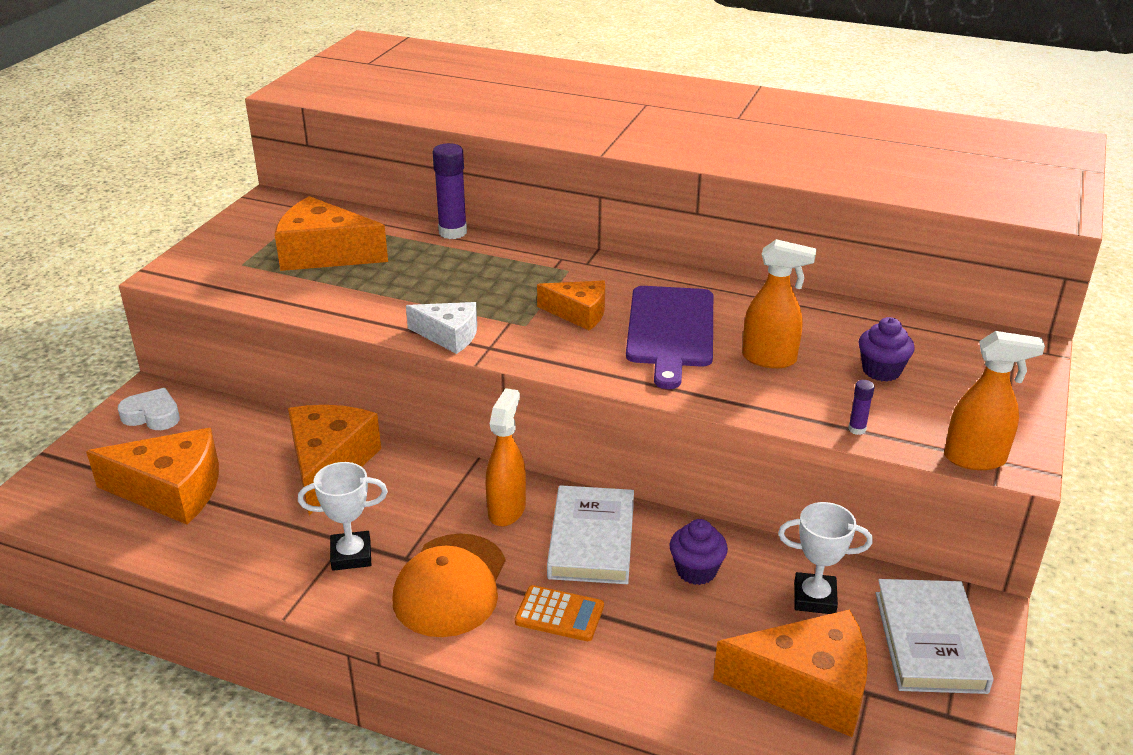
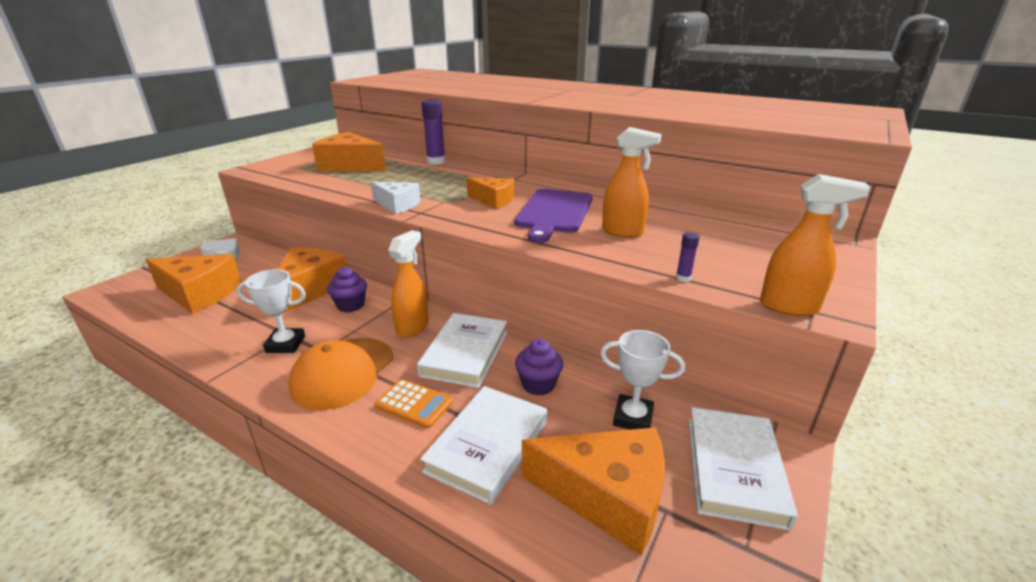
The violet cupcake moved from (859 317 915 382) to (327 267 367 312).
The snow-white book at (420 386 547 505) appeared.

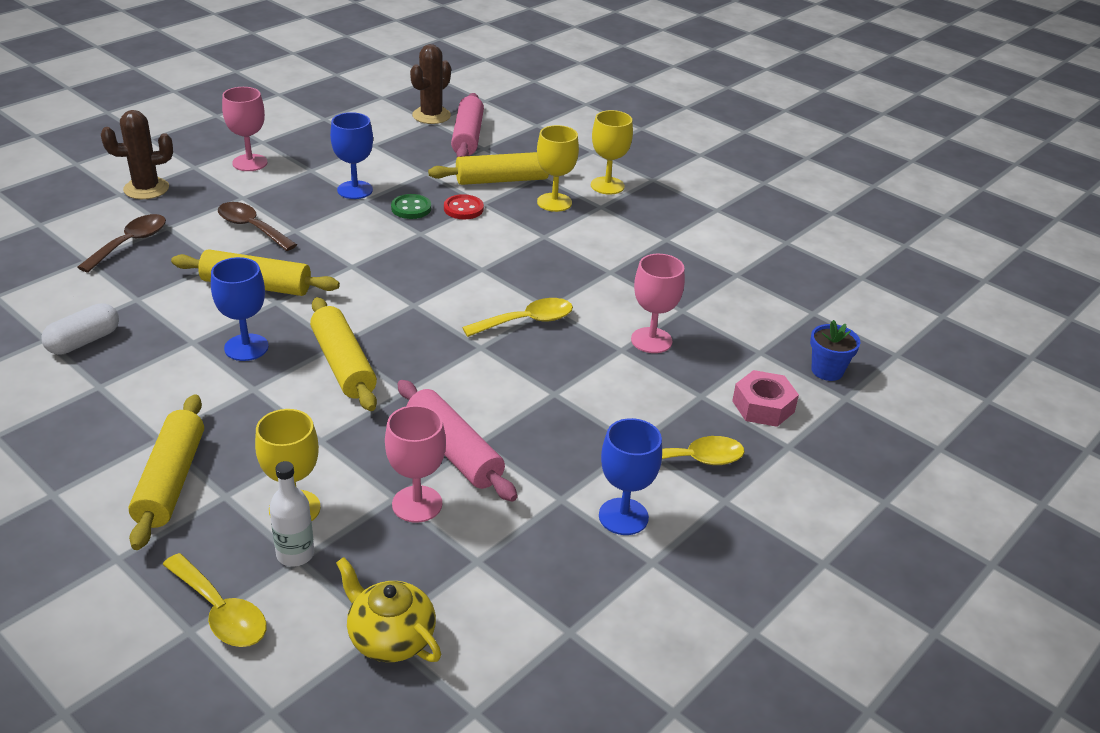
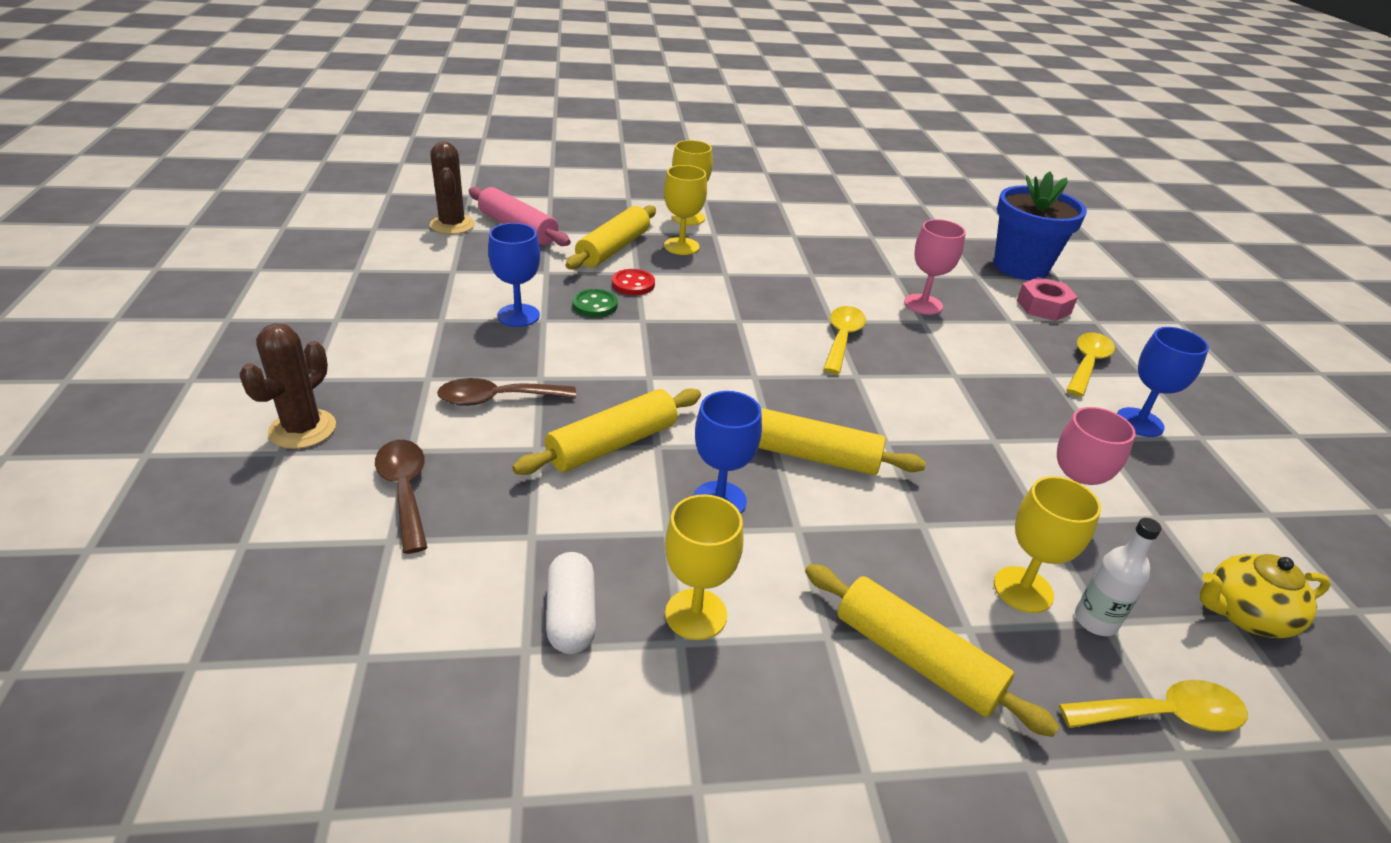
The yellow goblet at (665 494 743 640) appeared.
The royal blue plant pot at (810 320 860 381) changed to 2.03 times the size.
The rosy goblet at (222 87 267 171) disappeared.
The rosy pastry roller at (397 380 517 502) disappeared.

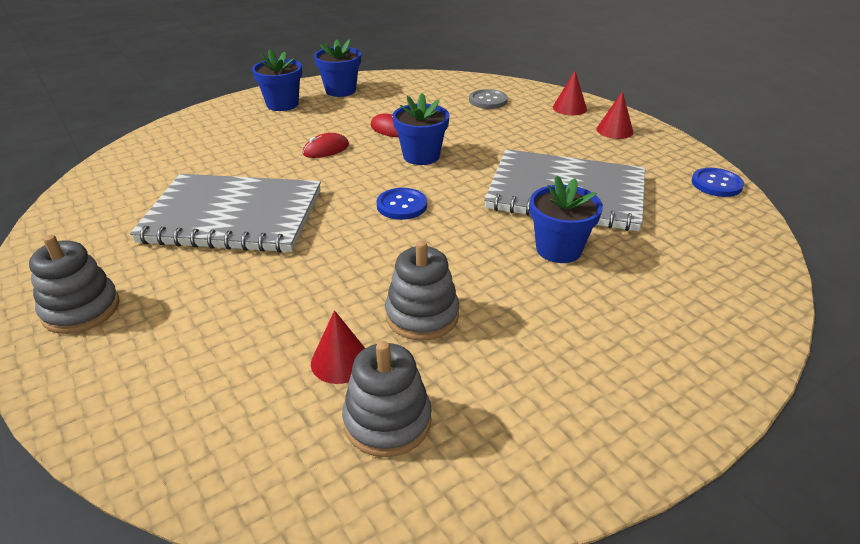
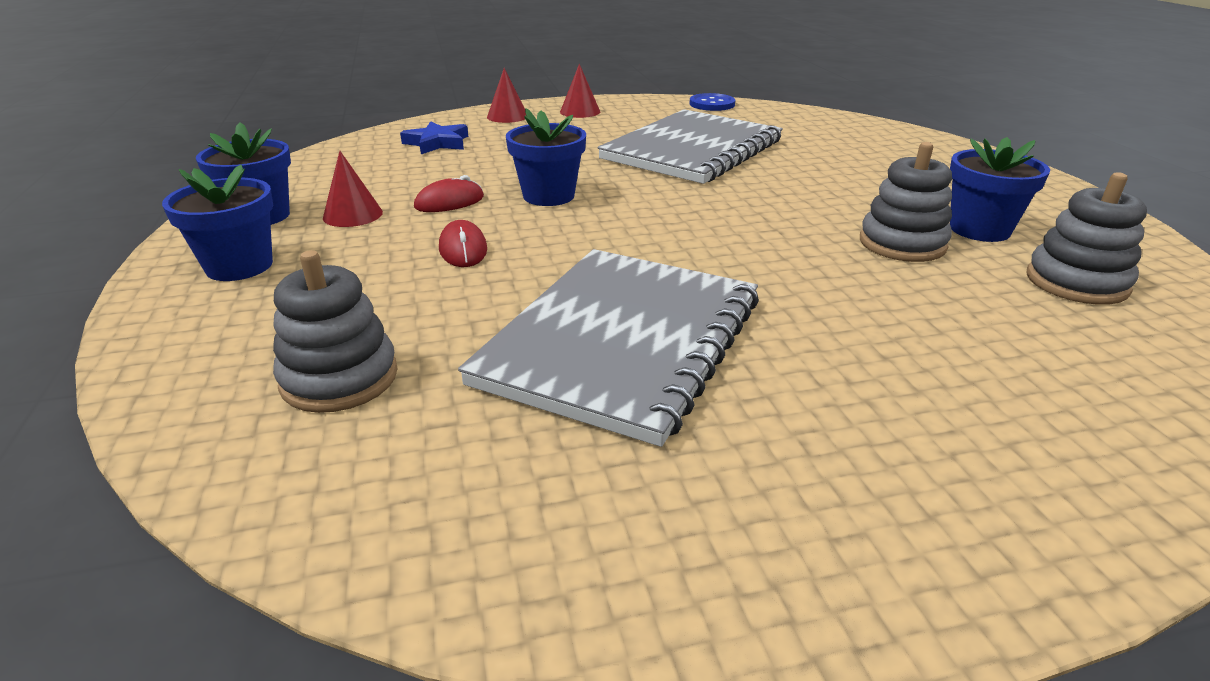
The ash-grey ring stacker moved from (29 235 119 334) to (273 250 398 413).
The red cone moved from (311 310 365 384) to (323 151 383 227).
The ash-grey sewing button at (469 89 508 109) was replaced by the royal blue star at (400 121 468 154).
The royal blue plant pot moved from (530 176 603 263) to (950 137 1050 242).
The royal blue sewing button at (377 188 427 220) disappeared.

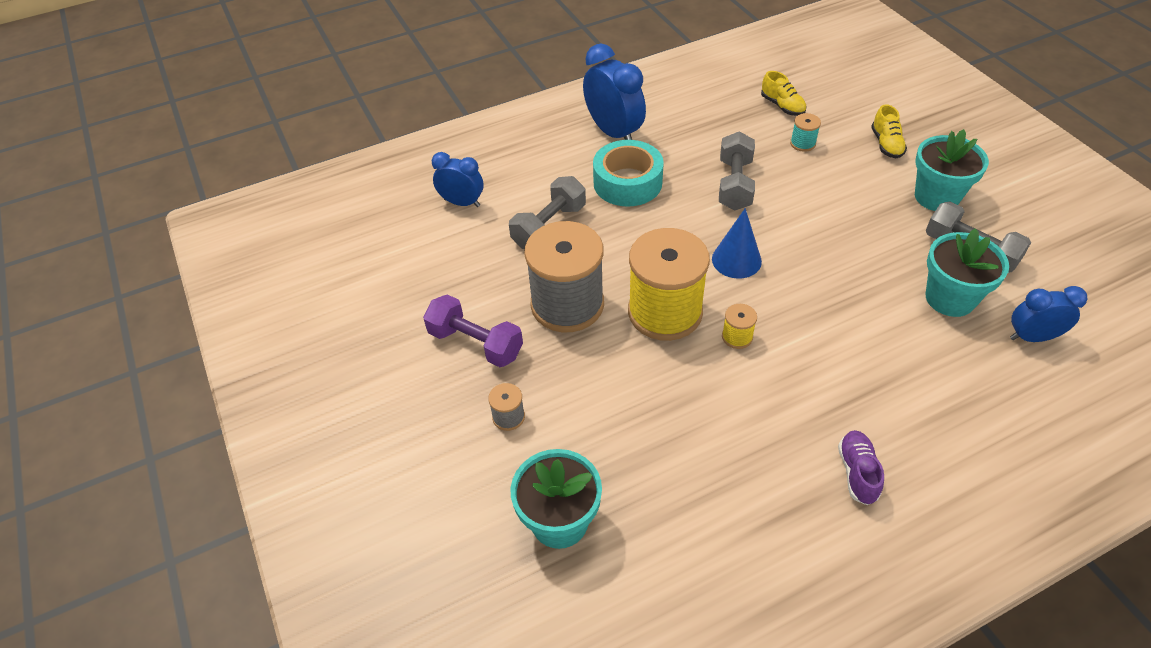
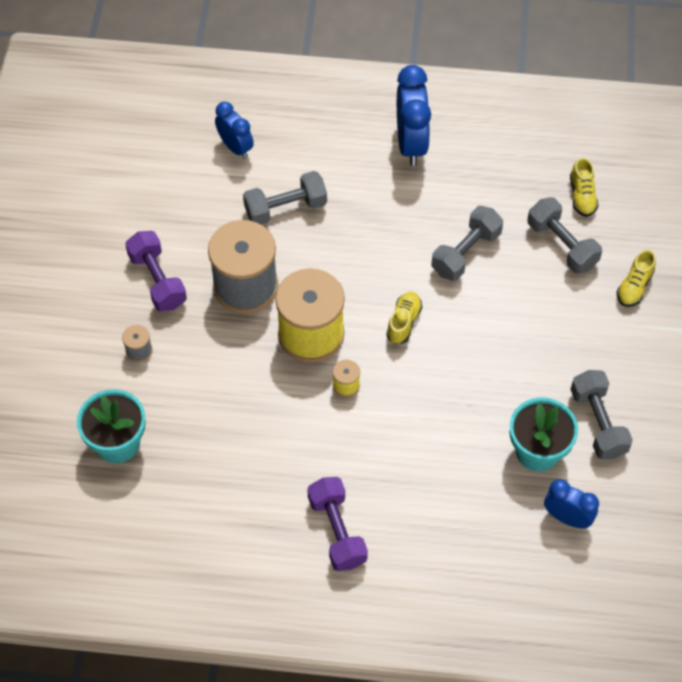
The violet sneaker at (838 430 884 505) was replaced by the violet free weight at (307 477 368 571).
The royal blue cone at (712 208 762 278) was replaced by the yellow sneaker at (386 292 422 344).
The teal reel of thread at (790 113 821 152) was replaced by the ash-grey free weight at (527 197 602 274).
The teal sticky tape at (593 140 664 207) disappeared.
The teal plant pot at (915 129 989 211) disappeared.

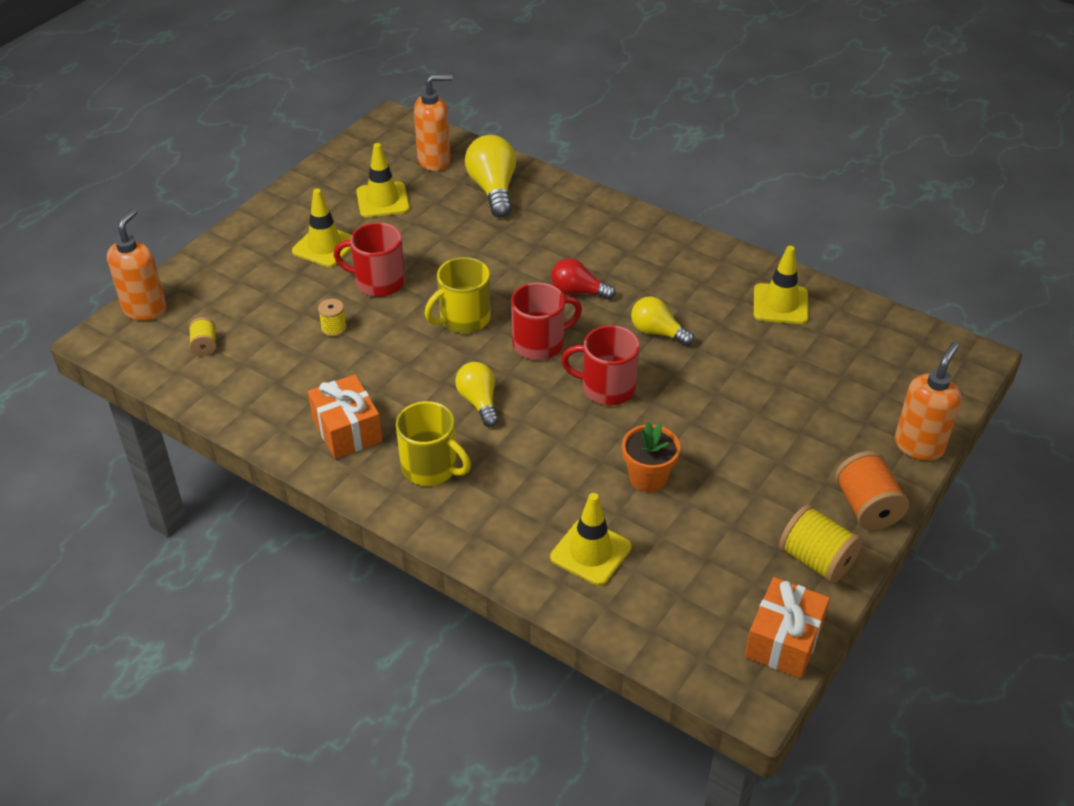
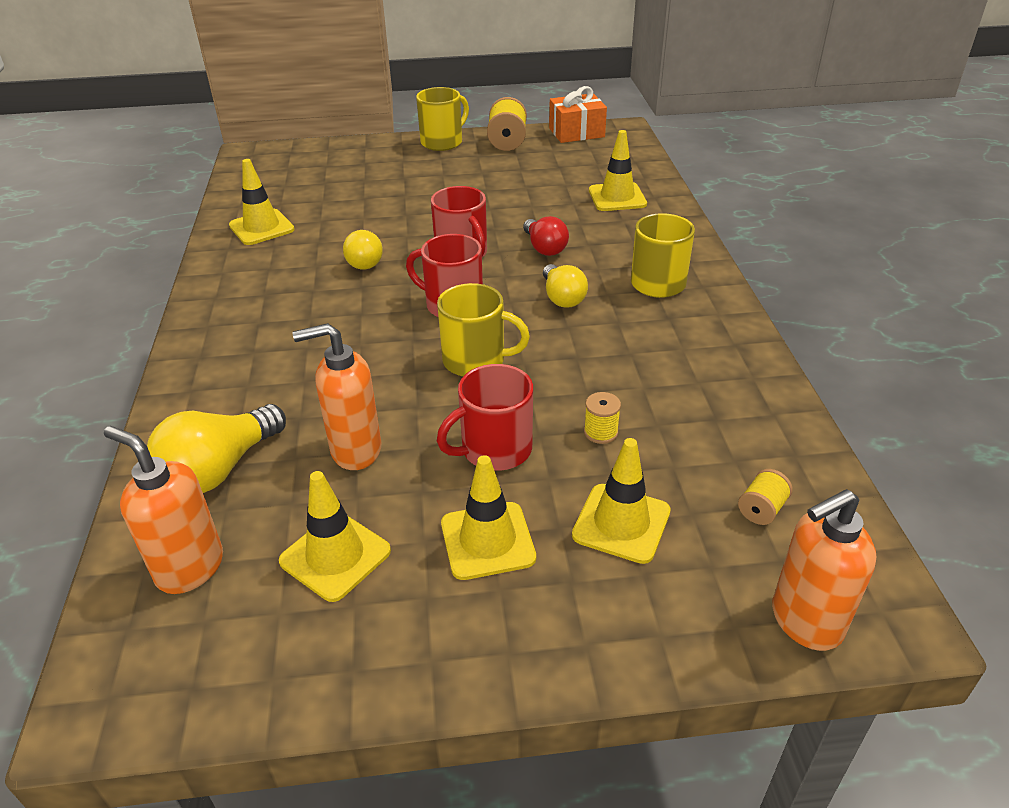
The bright orange soap dispenser moved from (895 342 962 461) to (292 323 381 470).
The bright orange reel of thread at (835 451 909 530) was replaced by the yellow coffee mug at (416 87 469 151).
The red coffee mug at (334 223 405 297) turned 90 degrees clockwise.
The red light bulb moved from (551 258 616 300) to (523 216 569 256).
The yellow light bulb at (455 362 499 427) turned 45 degrees counterclockwise.
The yellow safety cone at (572 438 671 564) appeared.
The bright orange wrapped gift at (308 375 382 459) disappeared.
The bright orange plant pot at (622 422 680 492) disappeared.

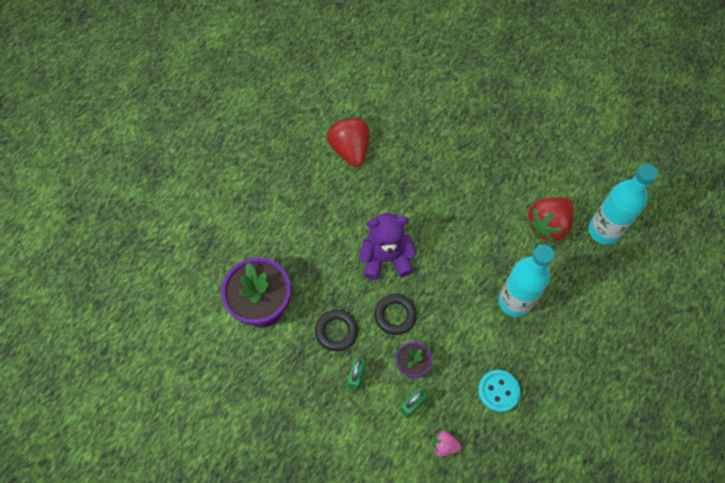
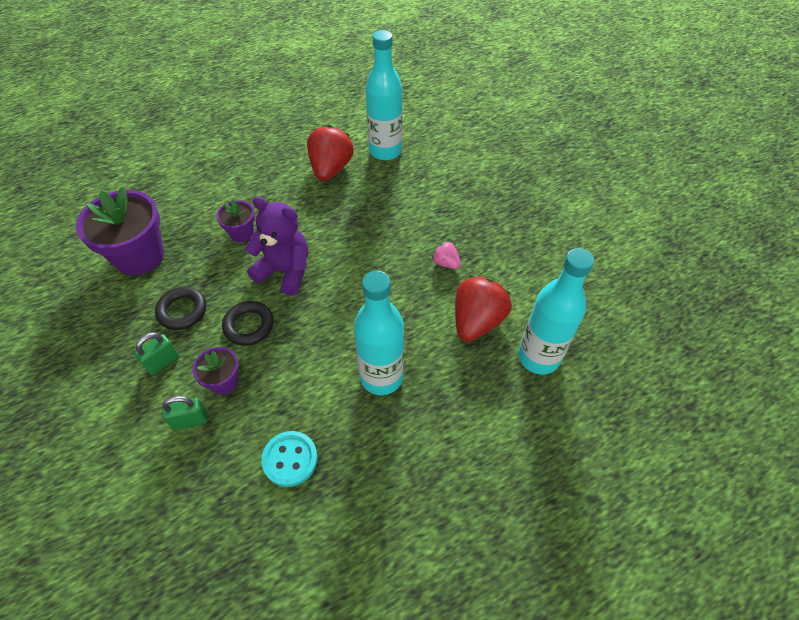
The violet plant pot at (216 200 255 242) appeared.
The teal bottle at (366 30 402 160) appeared.
The rosy strawberry moved from (433 431 461 457) to (432 241 461 269).
The red strawberry at (526 197 574 243) turned 135 degrees clockwise.

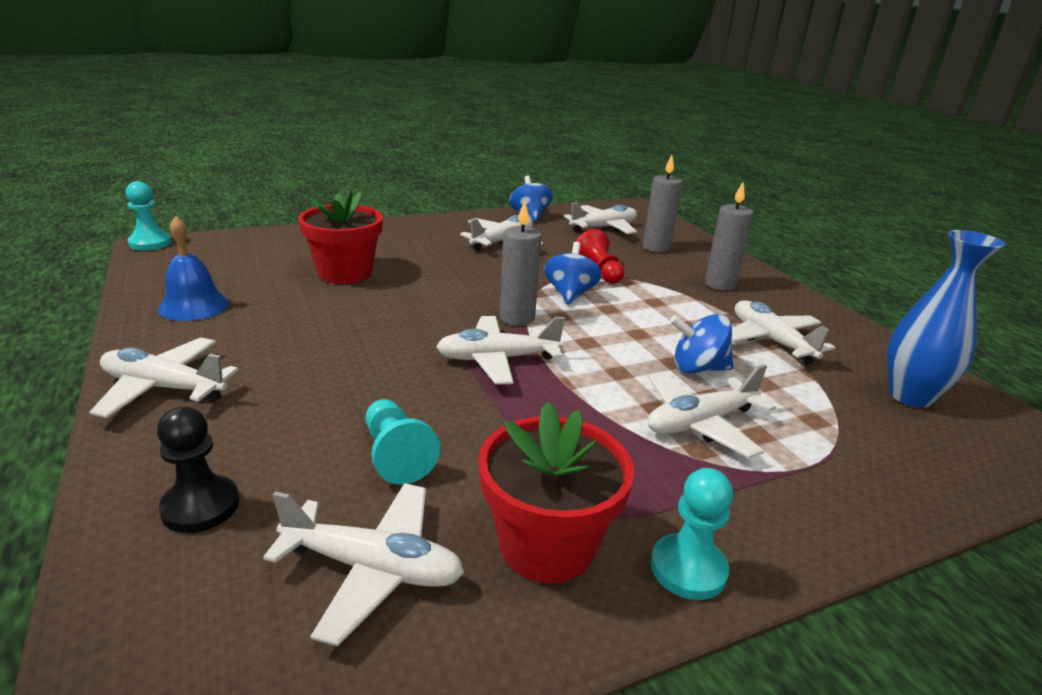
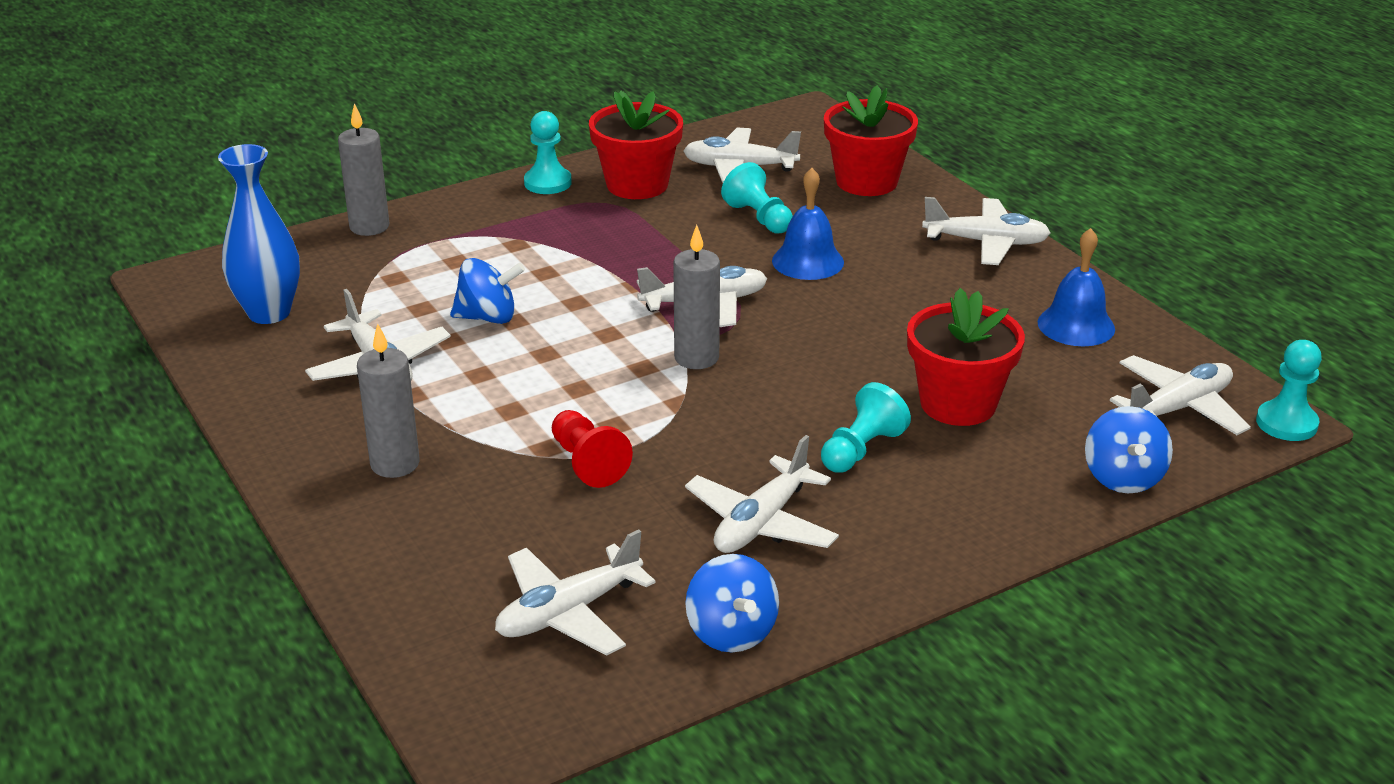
The ash-grey pillar candle moved from (643 155 682 253) to (338 103 389 236).
The royal blue hand bell at (772 168 844 280) appeared.
The teal chess pawn at (821 382 911 473) appeared.
The jet-black chess pawn at (157 407 239 533) was replaced by the red plant pot at (824 85 918 196).
The royal blue toy top moved from (544 242 602 305) to (1085 406 1173 493).
The snow-white aeroplane moved from (648 364 776 458) to (1110 355 1251 435).

